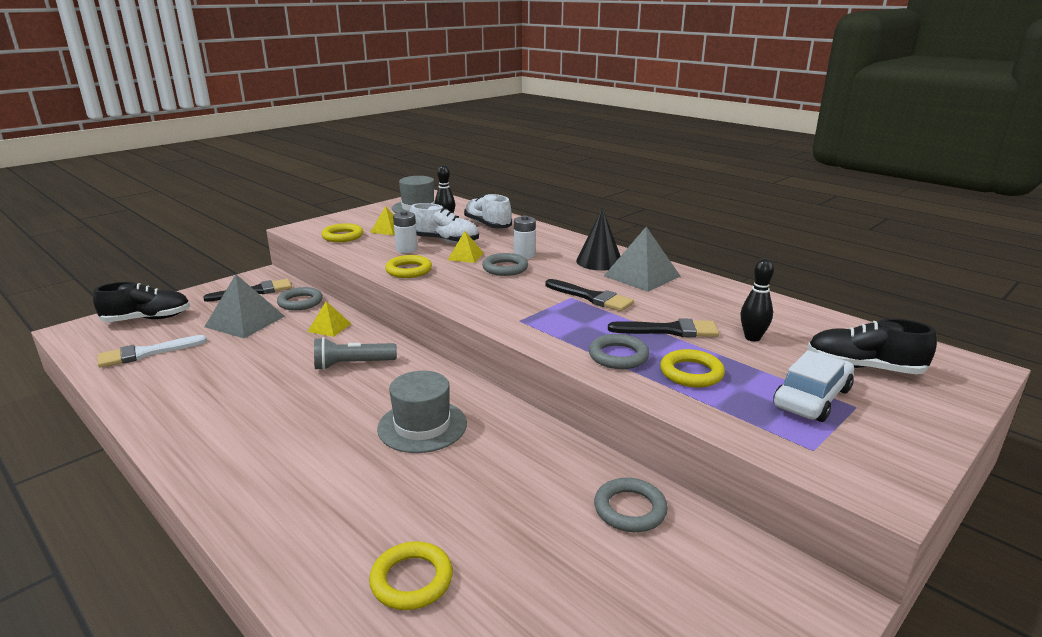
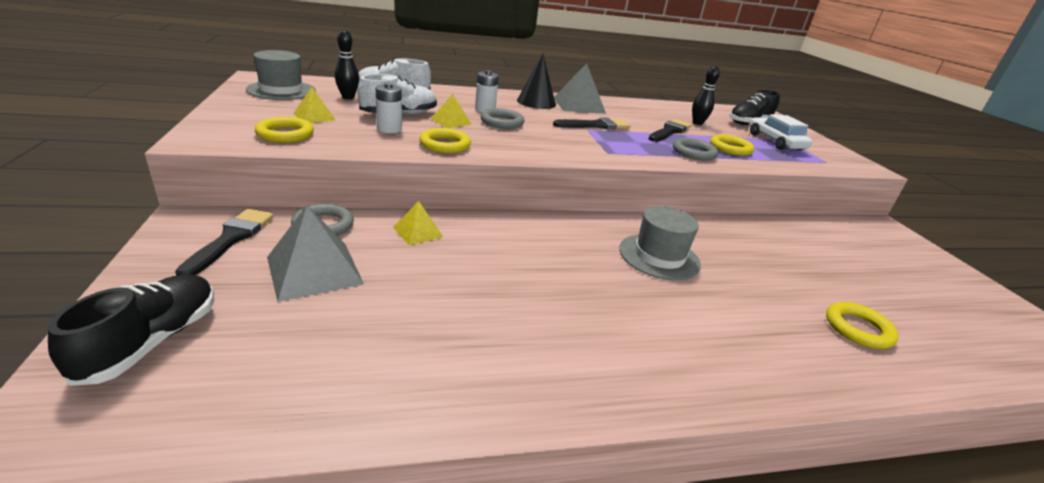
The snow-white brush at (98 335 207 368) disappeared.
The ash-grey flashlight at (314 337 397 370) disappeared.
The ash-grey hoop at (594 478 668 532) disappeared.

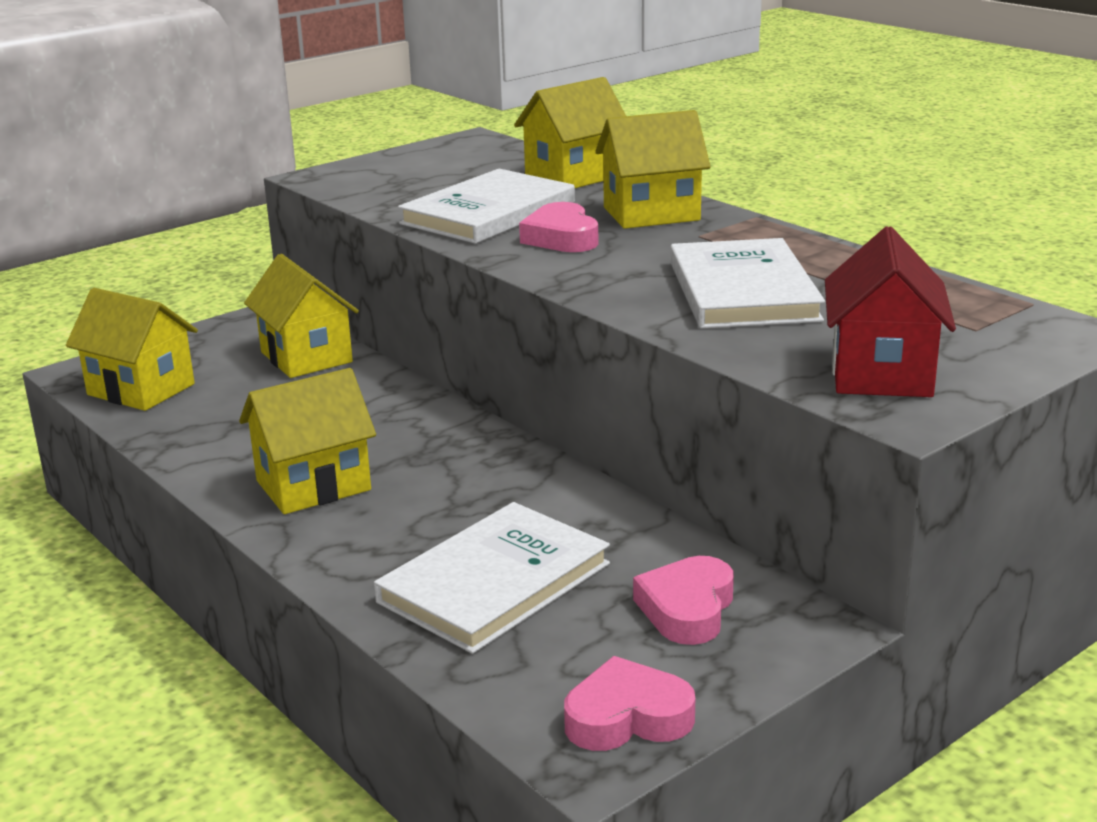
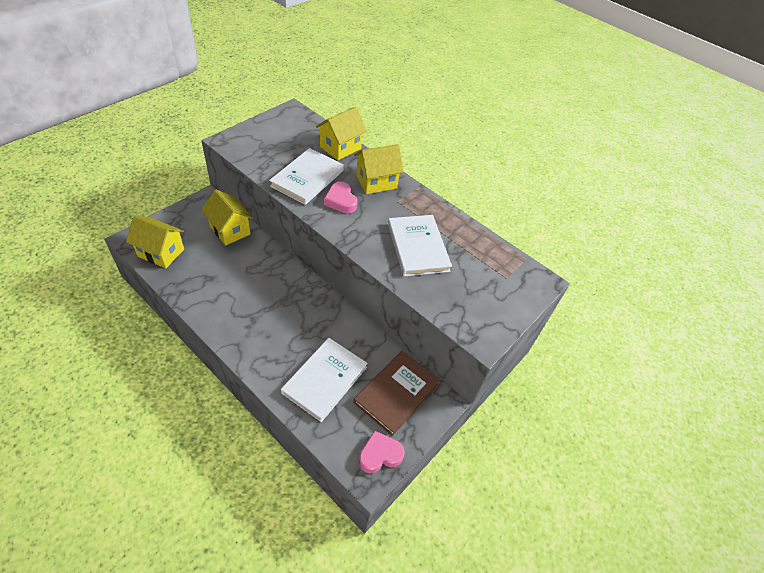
The rosy heart shape at (633 556 734 645) was replaced by the dark brown book at (354 351 440 436).
The yellow cottage at (239 368 376 514) disappeared.
The red cottage at (825 226 956 397) disappeared.

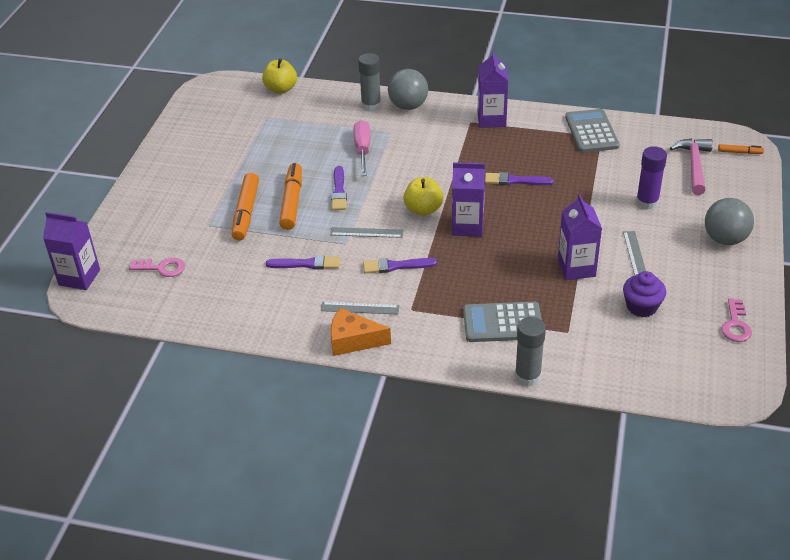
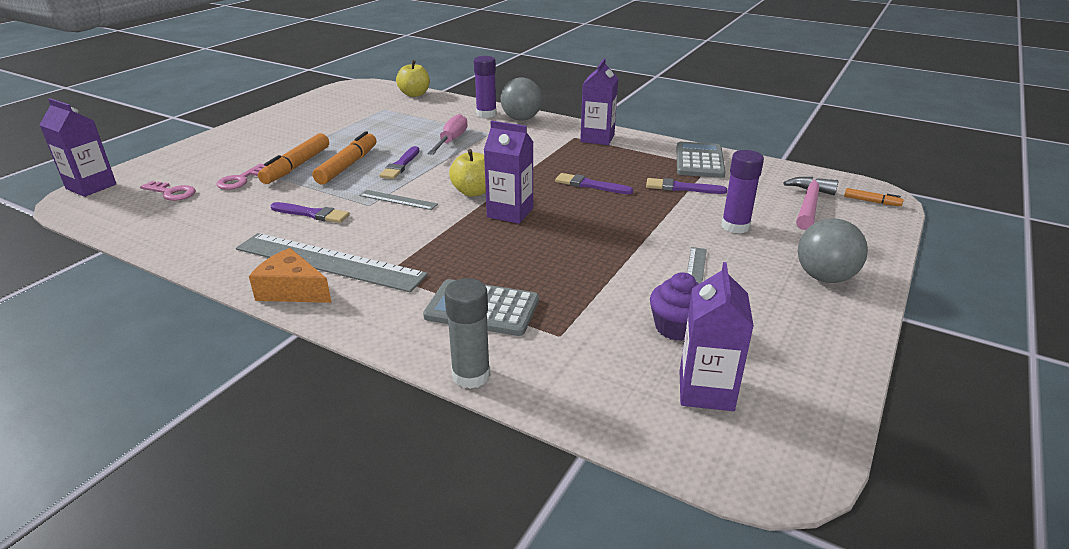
The rosy latchkey moved from (721 298 752 342) to (217 164 265 190).
The ash-grey straightedge at (321 302 399 315) changed to 2.14 times the size.
The ash-grey glue stick at (358 53 381 111) became the violet glue stick at (474 56 497 118).
The violet brush moved from (363 258 437 273) to (646 178 727 194).
The violet carton moved from (558 194 602 280) to (680 262 754 411).

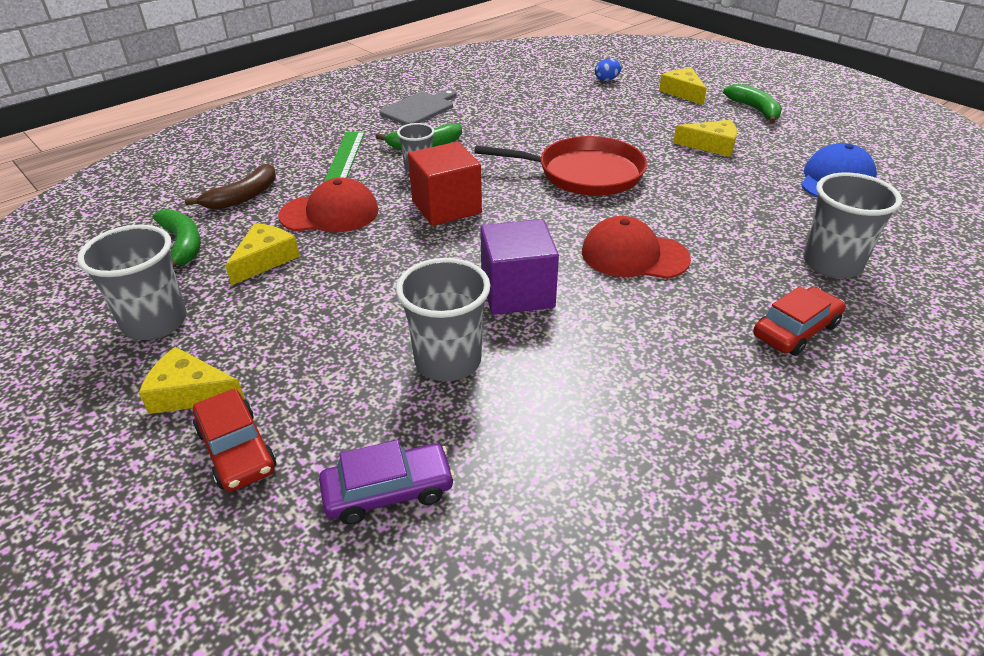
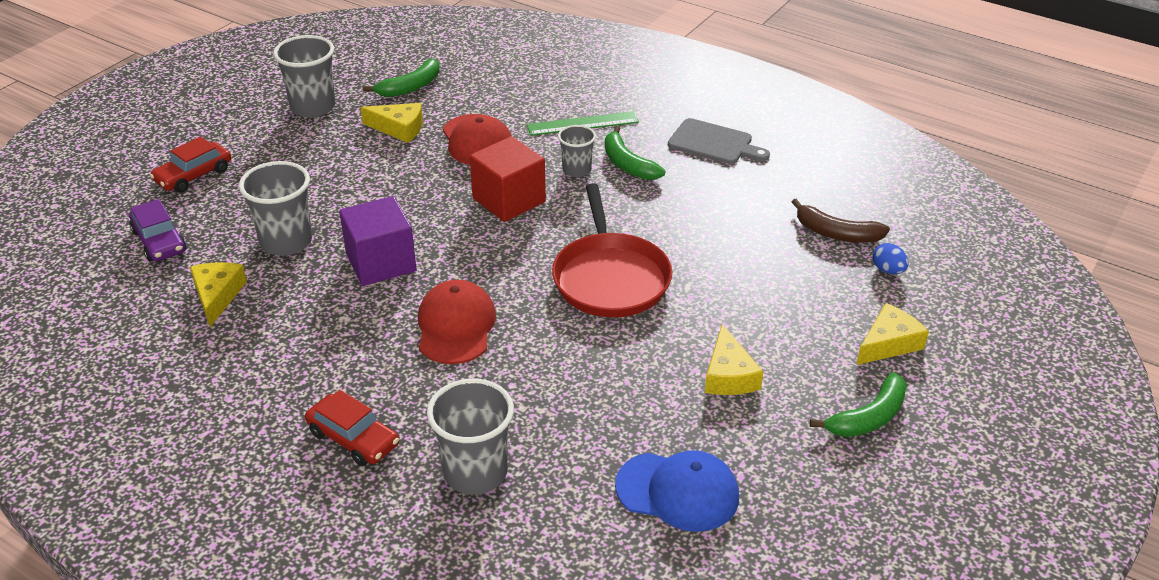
The yellow cheese moved from (139 347 245 414) to (190 262 247 327).
The dark brown banana fruit moved from (185 164 276 210) to (792 199 890 243).

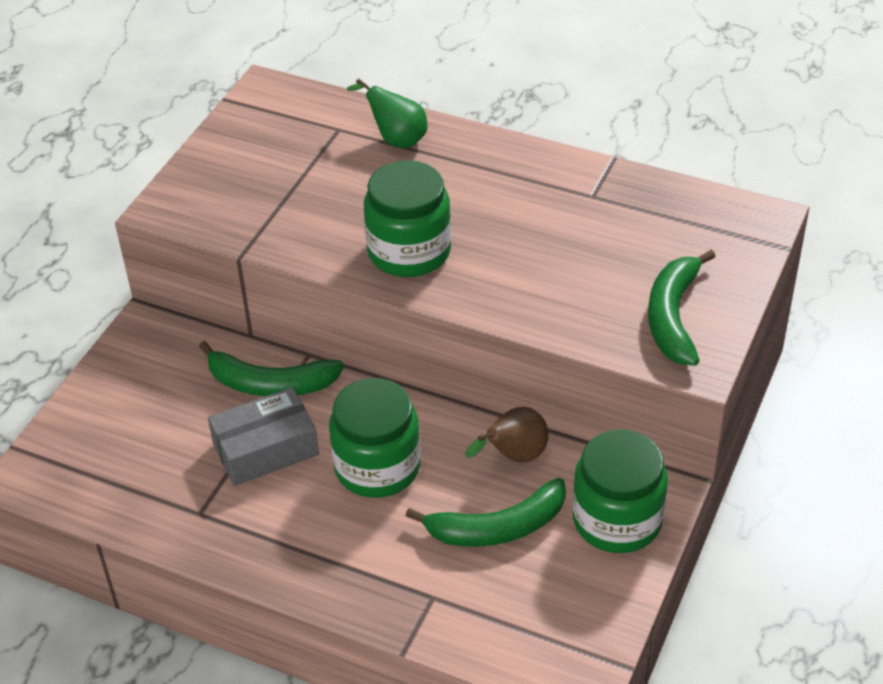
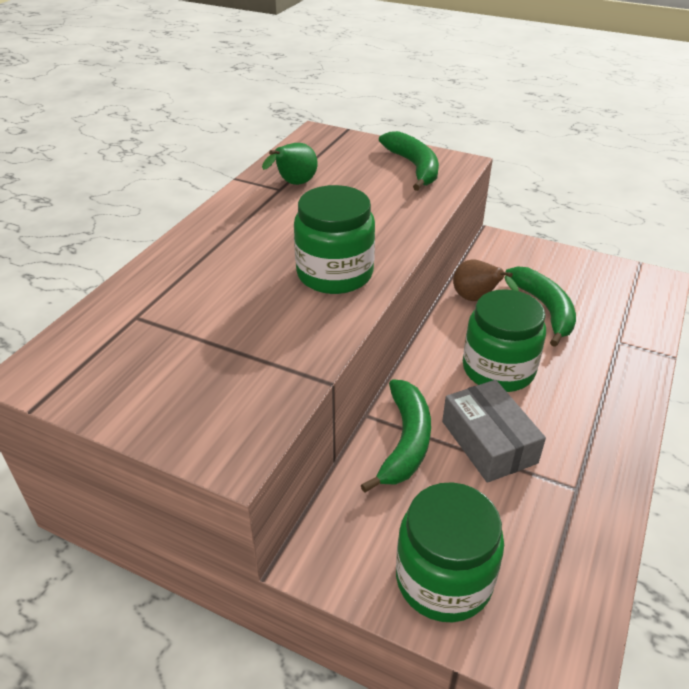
The emerald pear moved from (347 78 428 148) to (262 143 318 185).
The emerald banana fruit at (648 250 716 366) turned 120 degrees counterclockwise.
The emerald jam jar moved from (573 429 668 553) to (396 482 504 622).

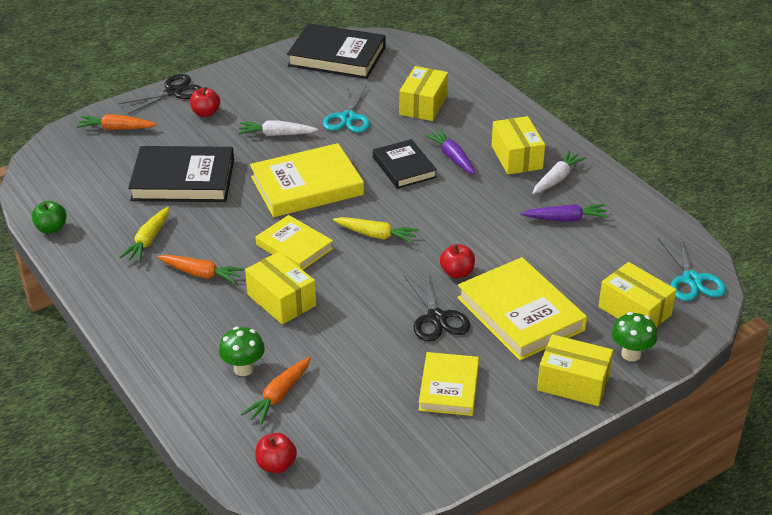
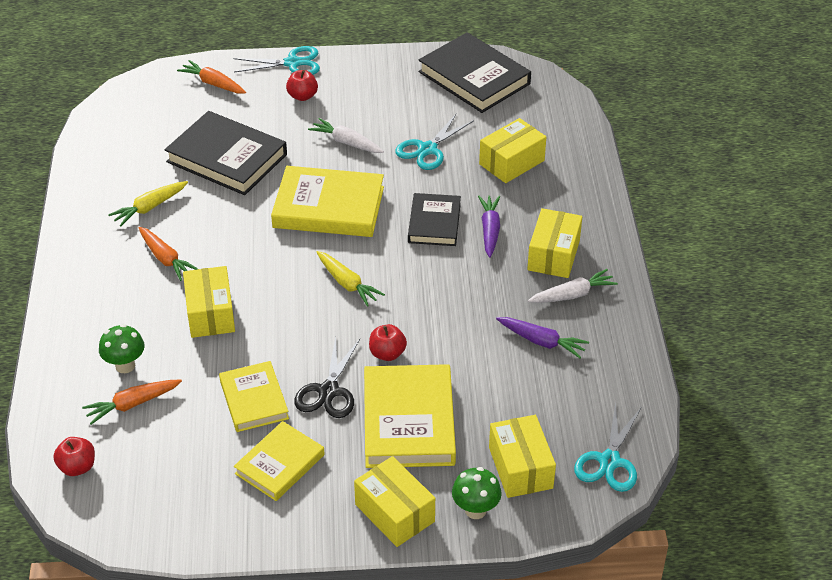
The yellow book moved from (256 215 333 270) to (219 361 289 432).
The jet-black shears at (118 74 202 114) became the teal shears at (234 46 320 75).
The emerald apple at (32 201 67 234) disappeared.

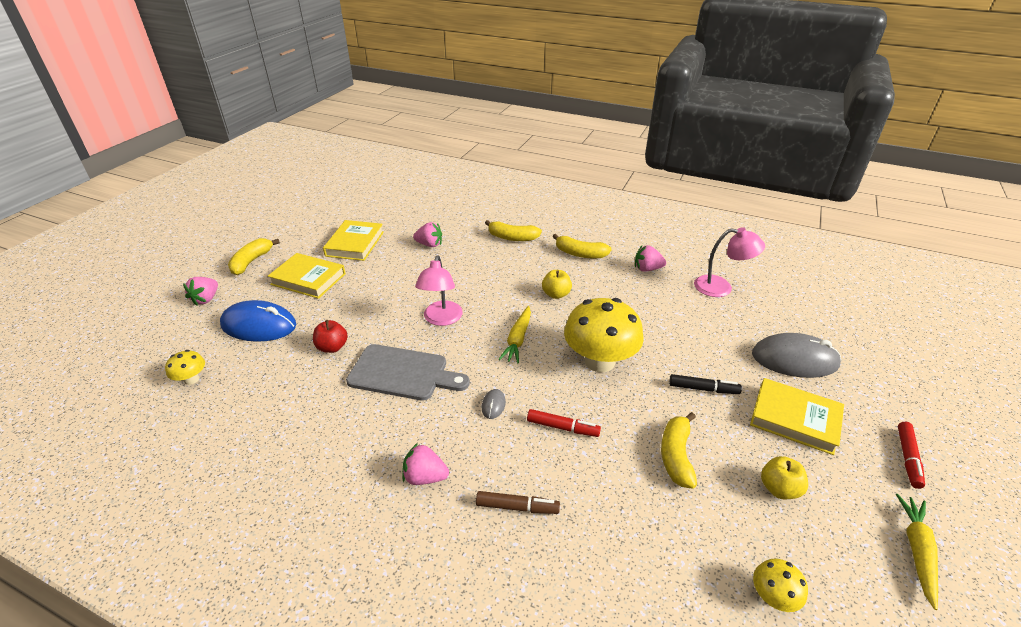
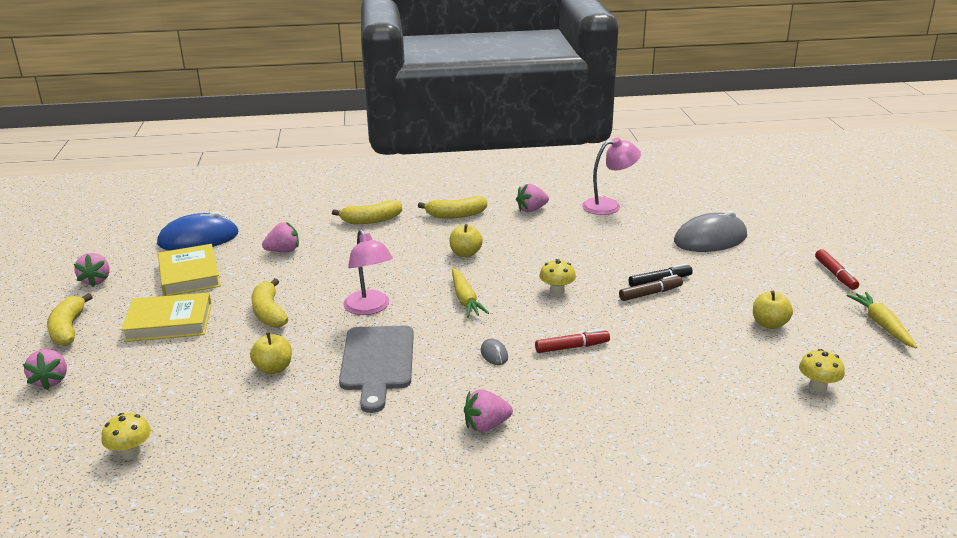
The rosy strawberry at (74 253 110 287) appeared.
The royal blue computer mouse moved from (220 300 296 342) to (157 211 239 251).
The red apple at (313 320 348 353) became the yellow apple at (250 332 292 375).
The yellow banana fruit moved from (661 412 697 489) to (251 278 288 328).
The ash-grey bread board at (346 344 470 401) turned 105 degrees clockwise.
The yellow mushroom at (564 298 644 372) changed to 0.45 times the size.
The dark brown marker pen moved from (476 491 560 514) to (619 275 683 301).
The yellow book at (750 378 844 455) disappeared.

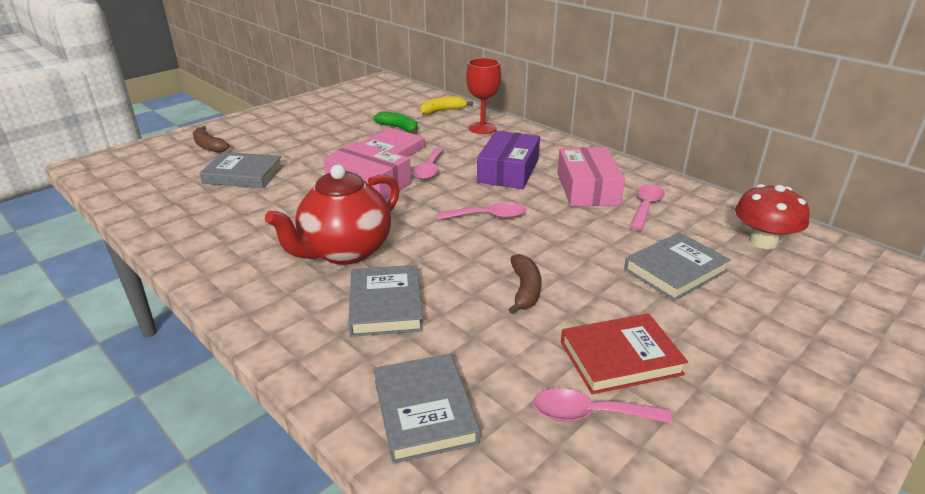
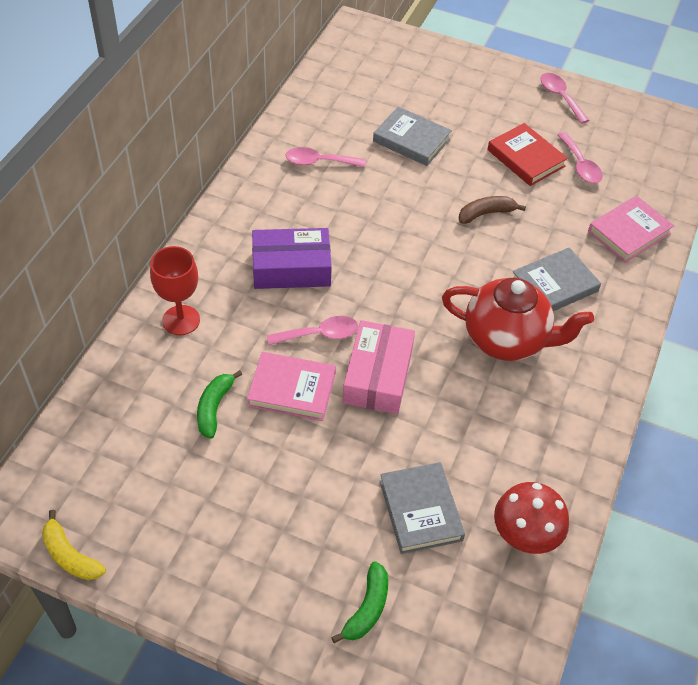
The yellow banana fruit moved from (420 96 473 114) to (42 510 106 580).
The dark brown banana fruit at (193 126 229 153) became the emerald banana fruit at (331 561 388 643).
The red mushroom moved from (735 184 810 249) to (494 482 569 554).
The rosy tablespoon moved from (437 202 526 220) to (540 73 589 124).
The ash-grey book at (374 353 480 464) became the rosy book at (588 196 674 263).
The rosy box at (557 147 625 207) disappeared.

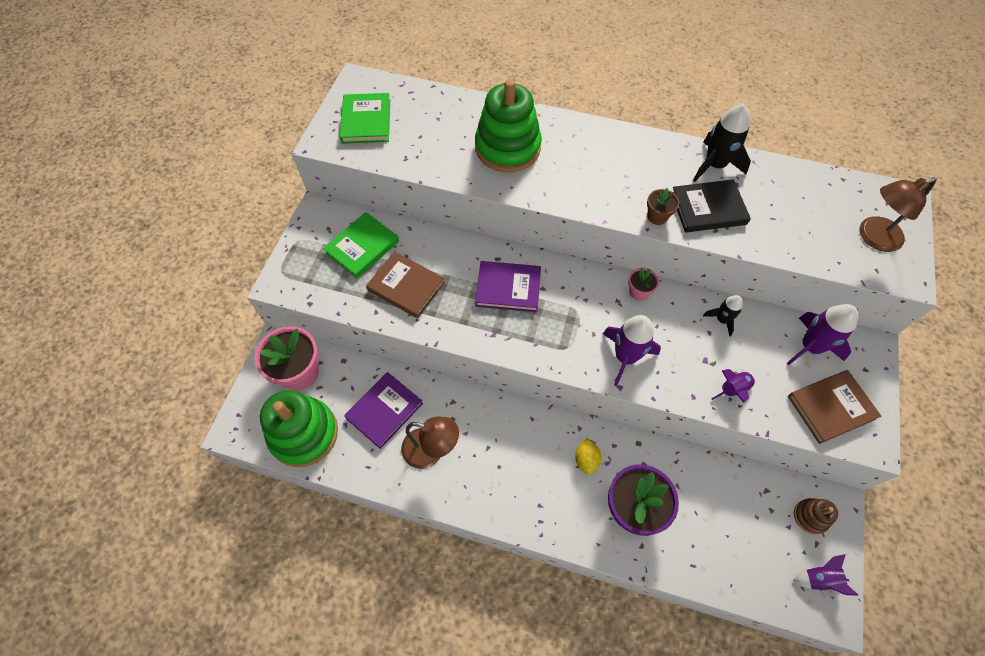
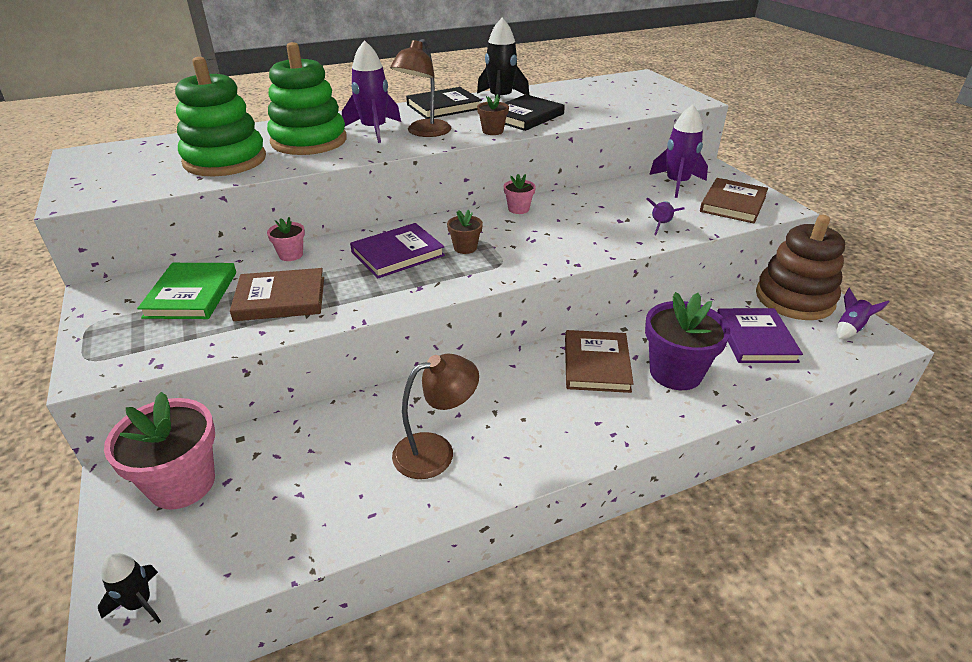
The jet-black spaceship moved from (703 295 743 336) to (98 553 161 624).
The emerald ring stacker moved from (260 390 338 467) to (175 57 266 176).
The rosy plant pot at (267 217 305 261) appeared.
The violet spaceship moved from (603 315 661 387) to (342 40 401 143).
The dark brown desk lamp moved from (859 177 937 252) to (390 39 451 137).
The jet-black book at (406 87 482 119) appeared.
The dark brown plant pot at (447 210 483 254) appeared.
The yellow lemon at (575 438 601 475) was replaced by the dark brown book at (565 330 634 393).
The violet book moved from (344 372 423 449) to (717 308 803 363).
The dark brown ring stacker at (794 498 838 535) changed to 2.14 times the size.
The emerald book at (340 93 390 144) disappeared.

